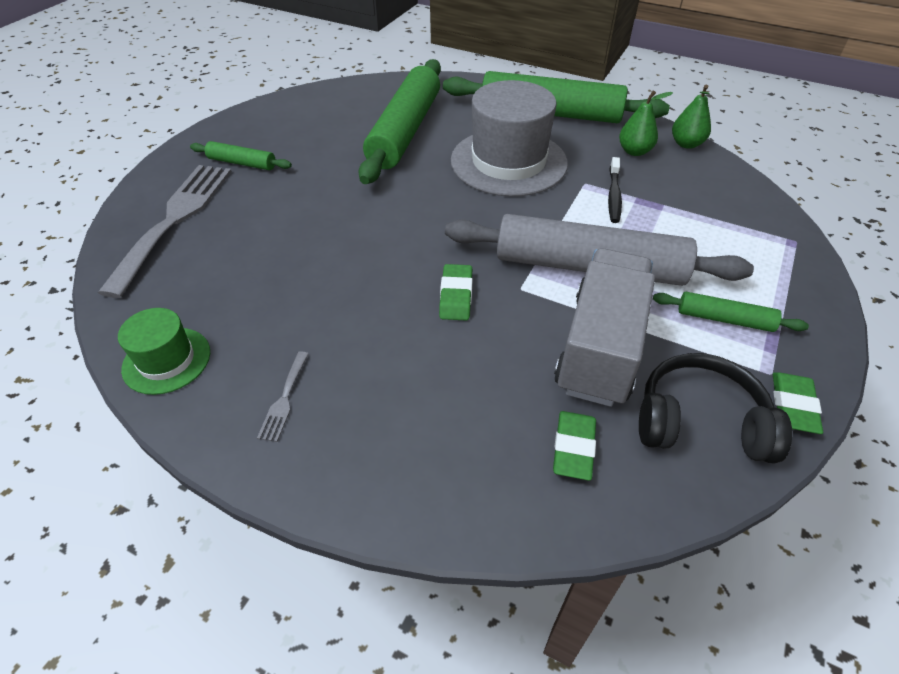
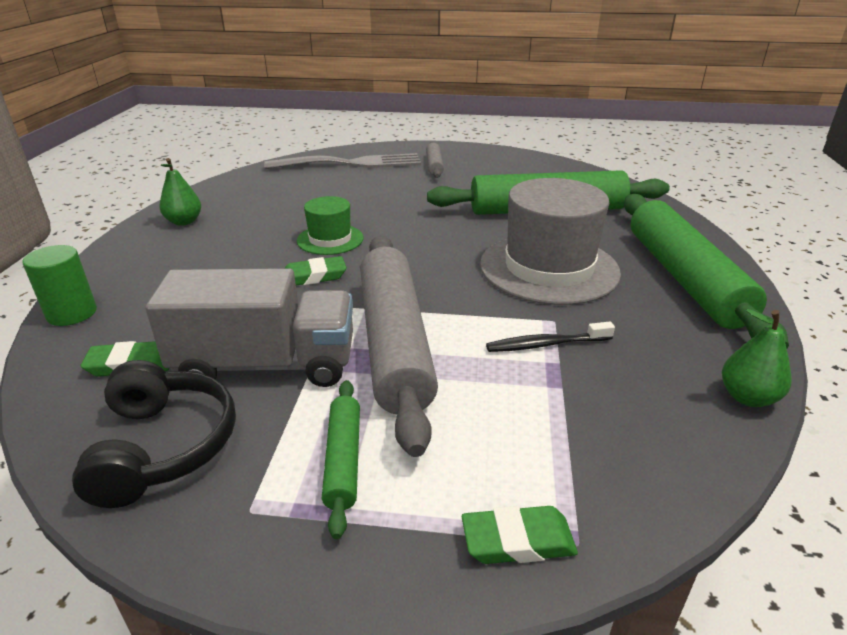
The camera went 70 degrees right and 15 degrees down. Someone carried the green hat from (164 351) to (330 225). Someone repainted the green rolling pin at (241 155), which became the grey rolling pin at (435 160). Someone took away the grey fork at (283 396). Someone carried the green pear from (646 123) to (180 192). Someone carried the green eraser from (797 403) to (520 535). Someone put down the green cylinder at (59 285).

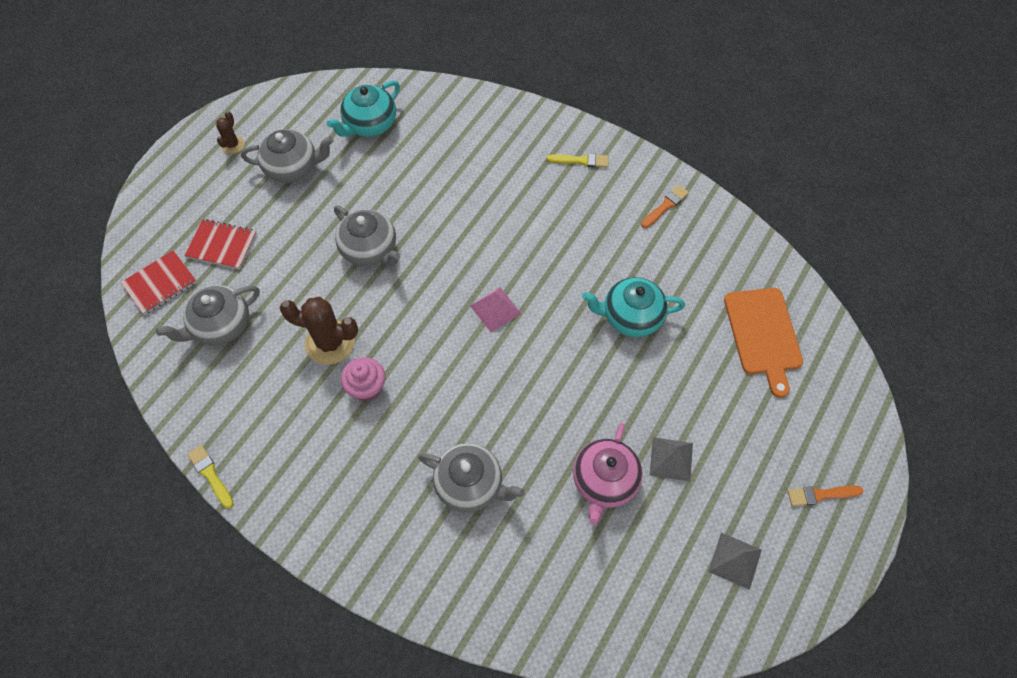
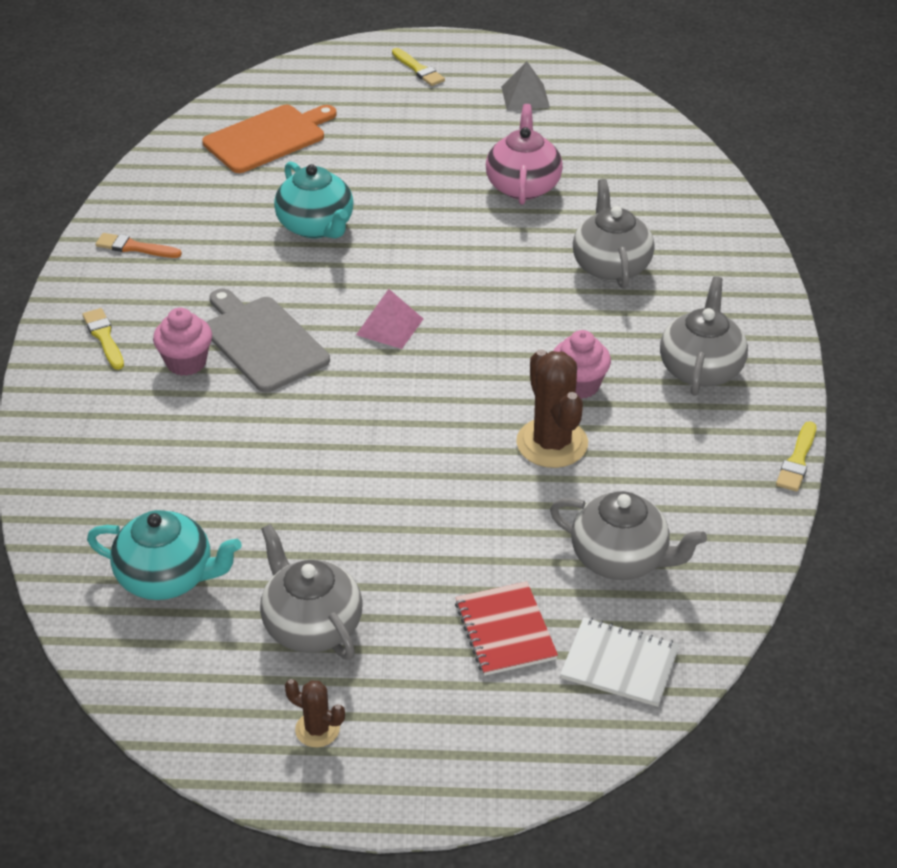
The camera went 120 degrees left and 20 degrees down. Someone repainted the red notebook at (158 282), which became the white notebook at (620 662). Someone rotated the brown cactus at (230 132) by 45 degrees clockwise. Someone carried the grey teapot from (367 236) to (704 336). Someone rotated the pink teapot at (608 474) by 75 degrees counterclockwise. Someone took away the grey pyramid at (671 459). Someone repainted the orange brush at (825 495), which became the yellow brush at (418 67). Someone put down the pink cupcake at (182 342). Someone put down the grey cutting board at (268 340).

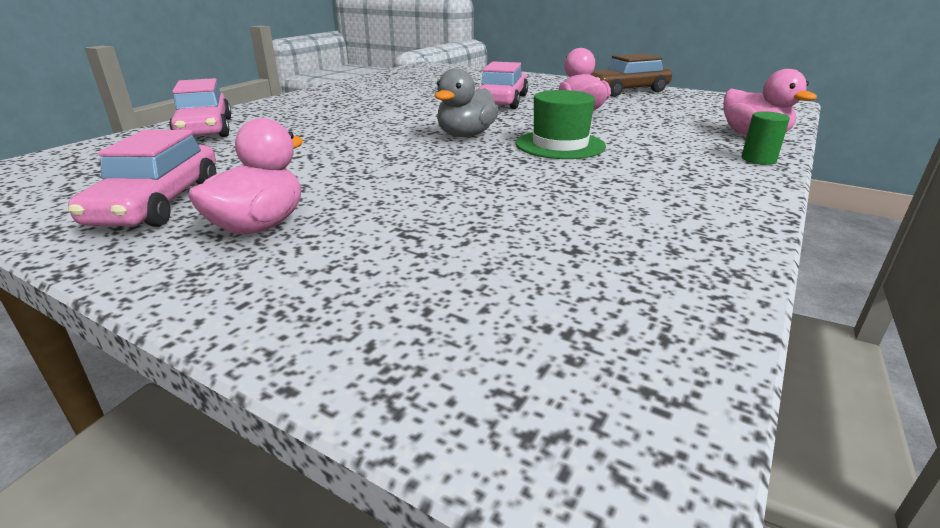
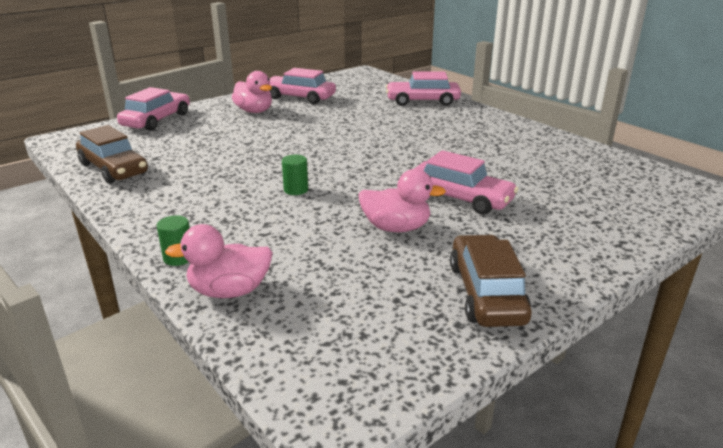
The camera went 110 degrees right and 0 degrees up. Someone took away the grey duck at (467 102). Someone swapped the green hat at (561 124) for the green cylinder at (295 175). Someone put down the brown car at (112 154). Someone put down the pink car at (153 109).

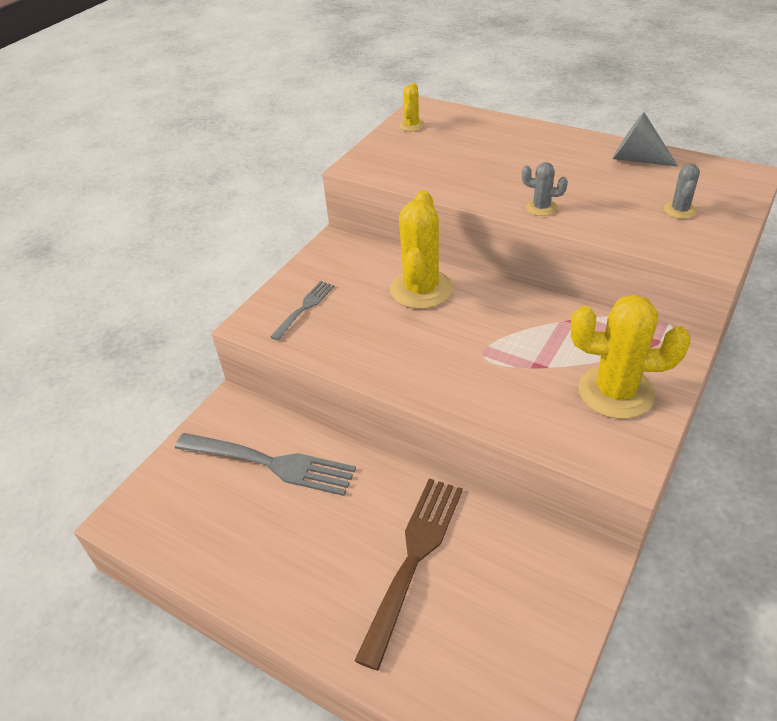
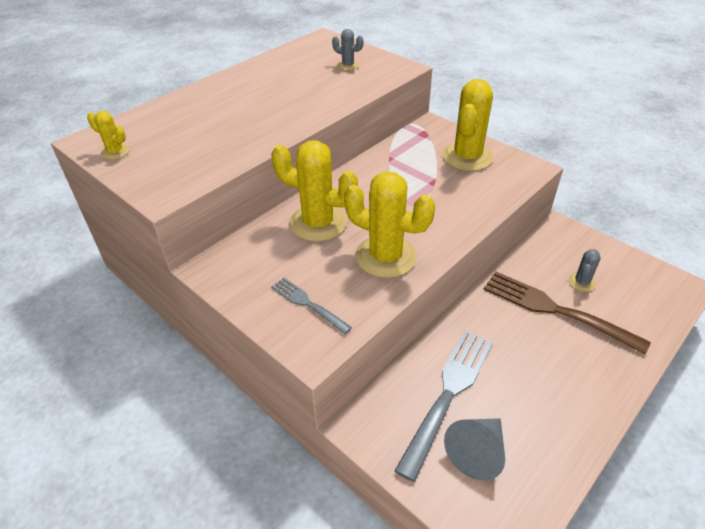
The camera went 80 degrees left and 0 degrees up. Someone carried the grey cactus from (545 189) to (584 270). Someone carried the grey cone from (645 139) to (474 449). Someone put down the yellow cactus at (389 225).

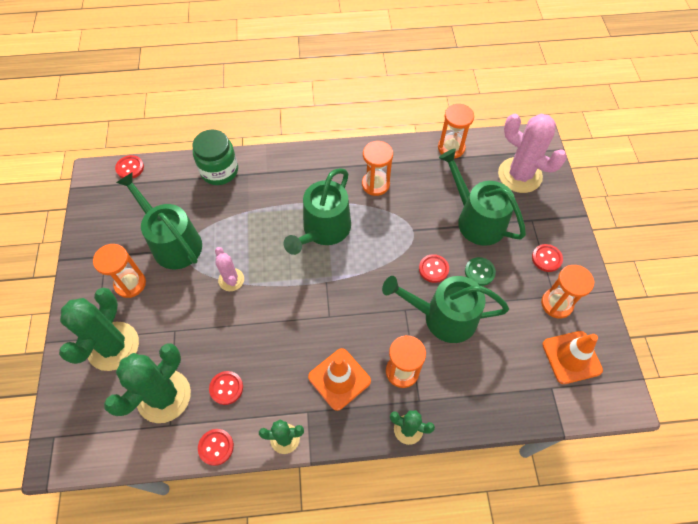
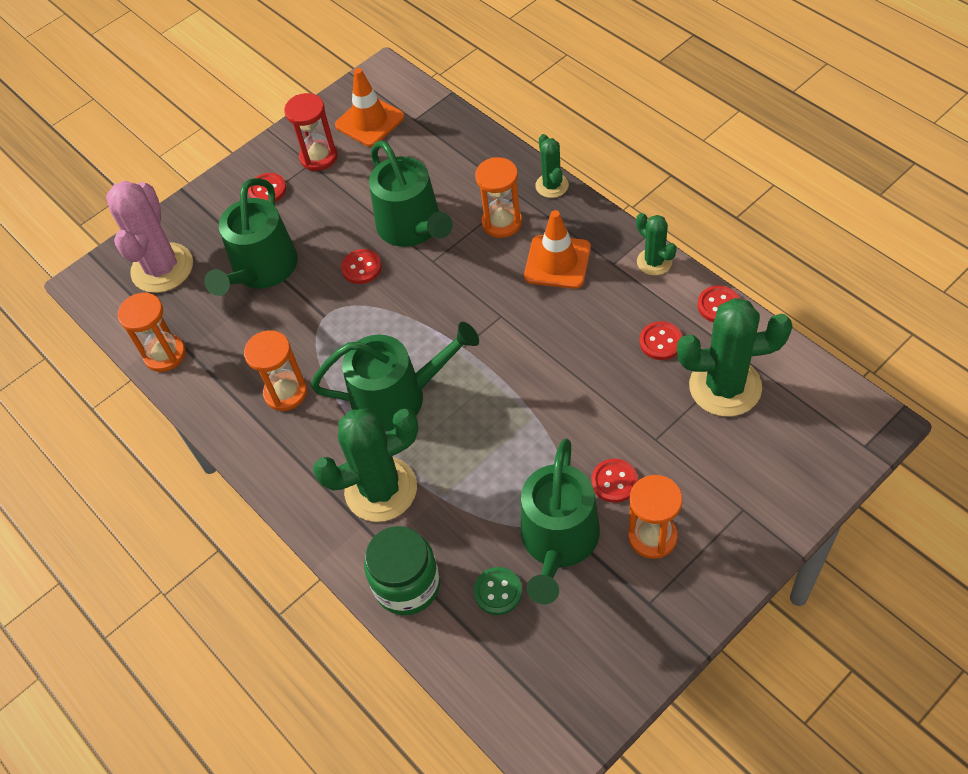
The camera went 120 degrees left and 5 degrees down. Someone carried the green cactus from (99 329) to (365 465). Someone carried the red button from (129 167) to (614 481). Someone took away the pink cactus at (229 269). Someone carried the green button from (480 271) to (497 591). Someone repainted the orange hourglass at (568 291), which became the red hourglass at (310 132).

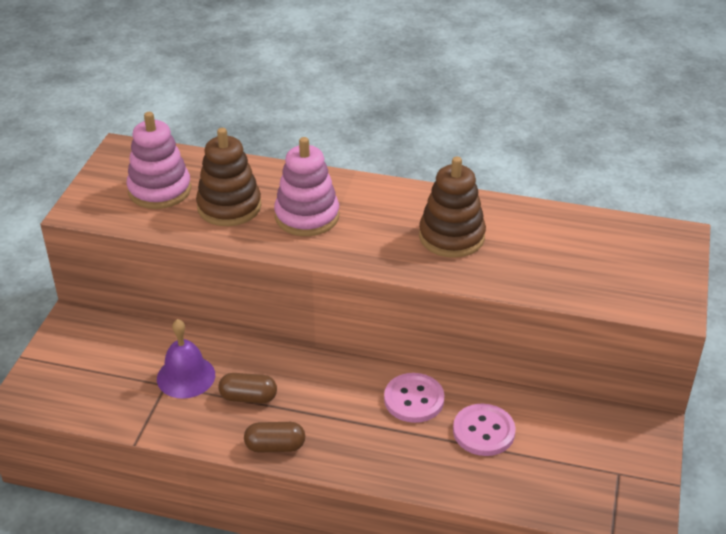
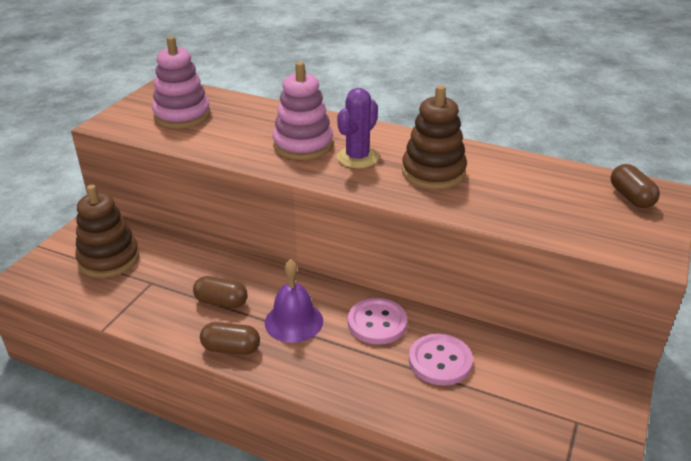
The camera went 10 degrees right and 5 degrees down. Someone carried the purple bell from (186 359) to (294 301). Someone carried the brown stacking toy from (228 177) to (107 231). Someone put down the purple cactus at (358 128). Someone put down the brown capsule at (635 186).

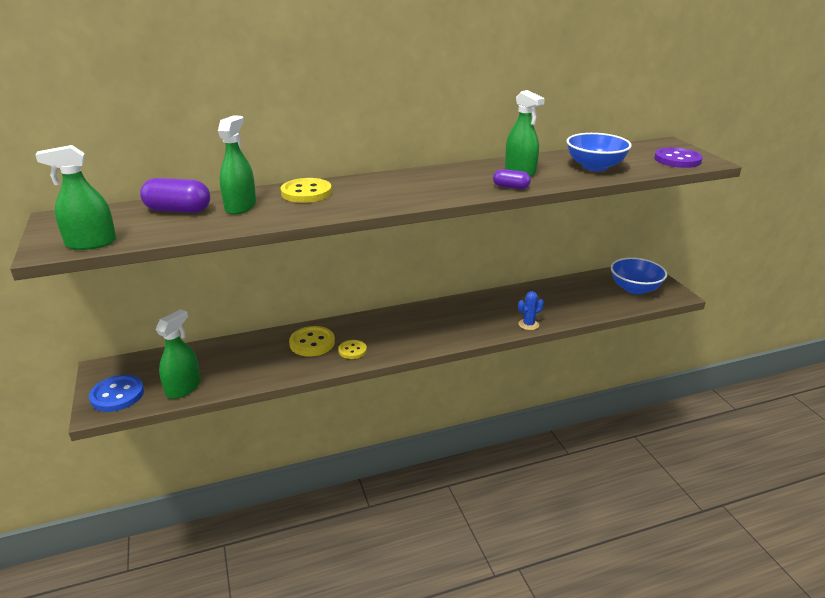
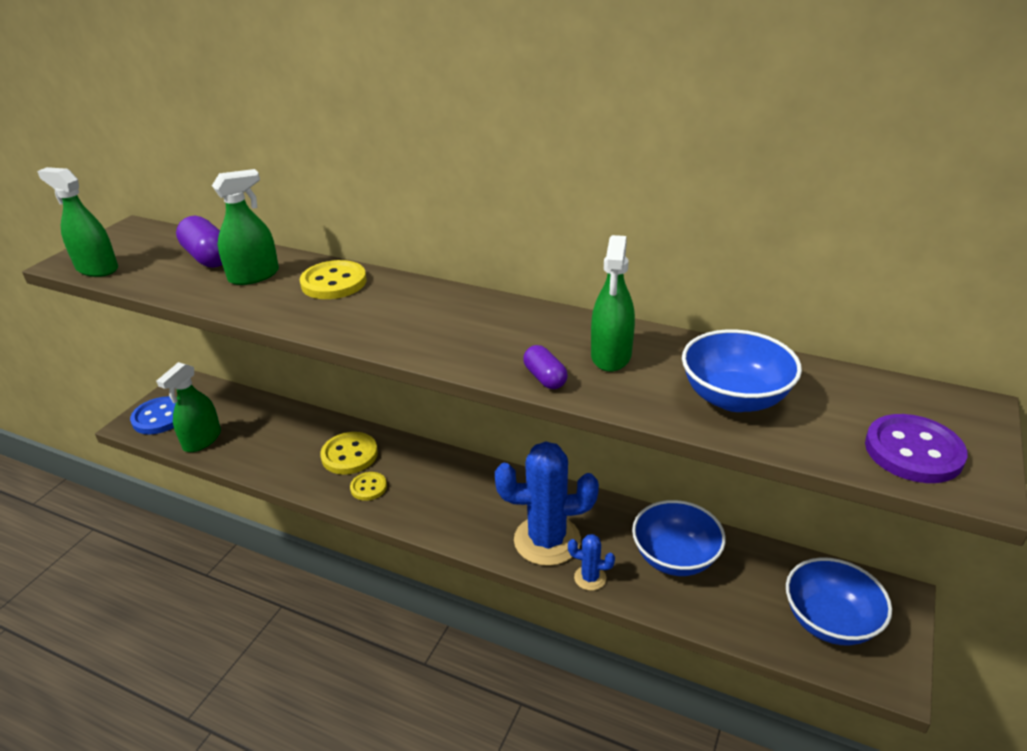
The camera went 45 degrees right and 5 degrees up. Someone rotated the green spray bottle at (178 354) by 135 degrees clockwise. Someone put down the blue cactus at (547 503). Someone put down the blue bowl at (679 538).

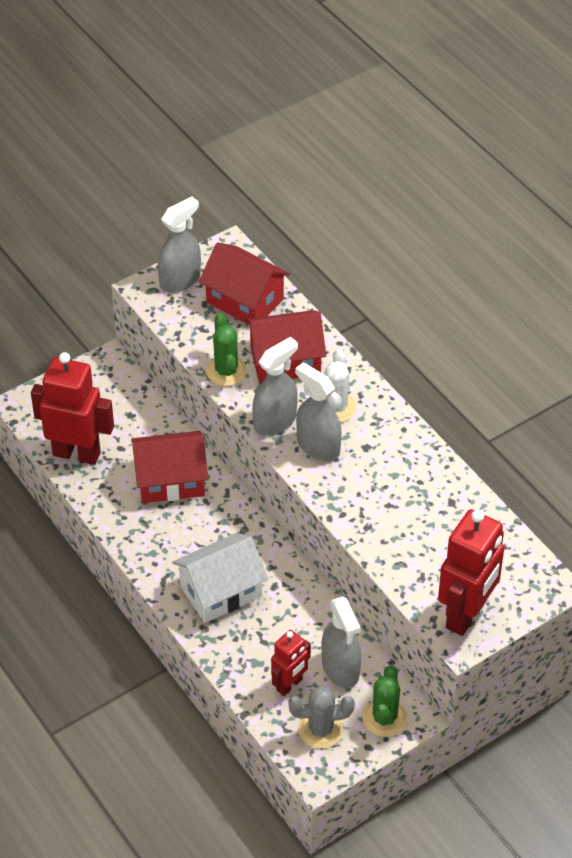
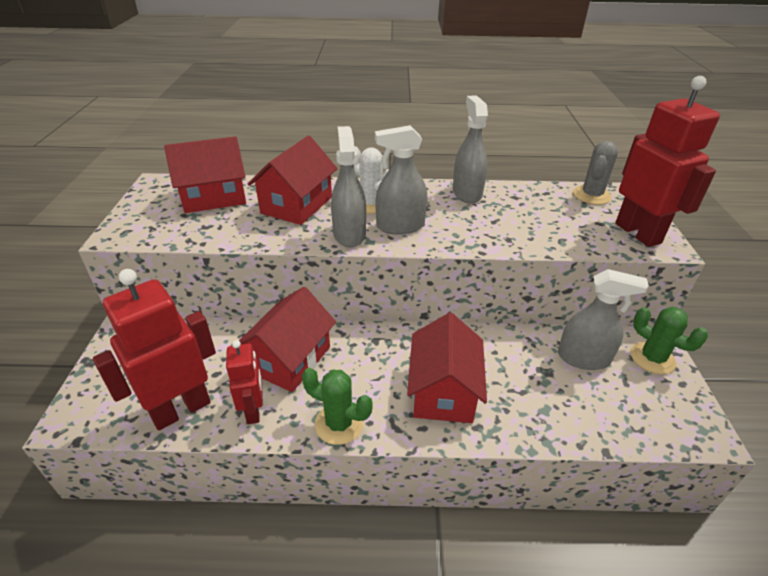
The camera went 55 degrees left and 10 degrees down. Someone carried the grey spray bottle from (179 244) to (470 149). Someone repainted the white house at (220 578), which became the red house at (447 368). Someone carried the green cactus from (226 349) to (337 406). Someone carried the red robot from (291 663) to (244 382). Someone carried the grey cactus from (321 717) to (595 173).

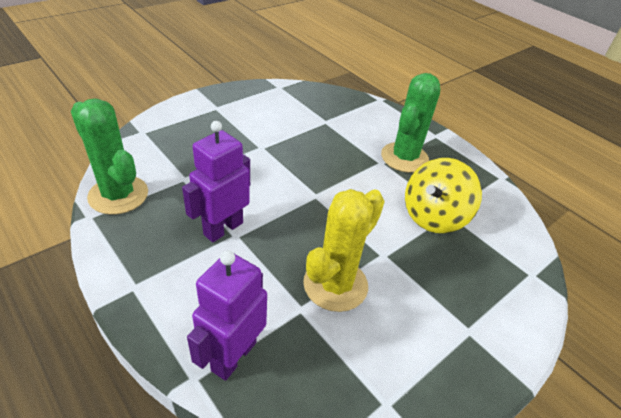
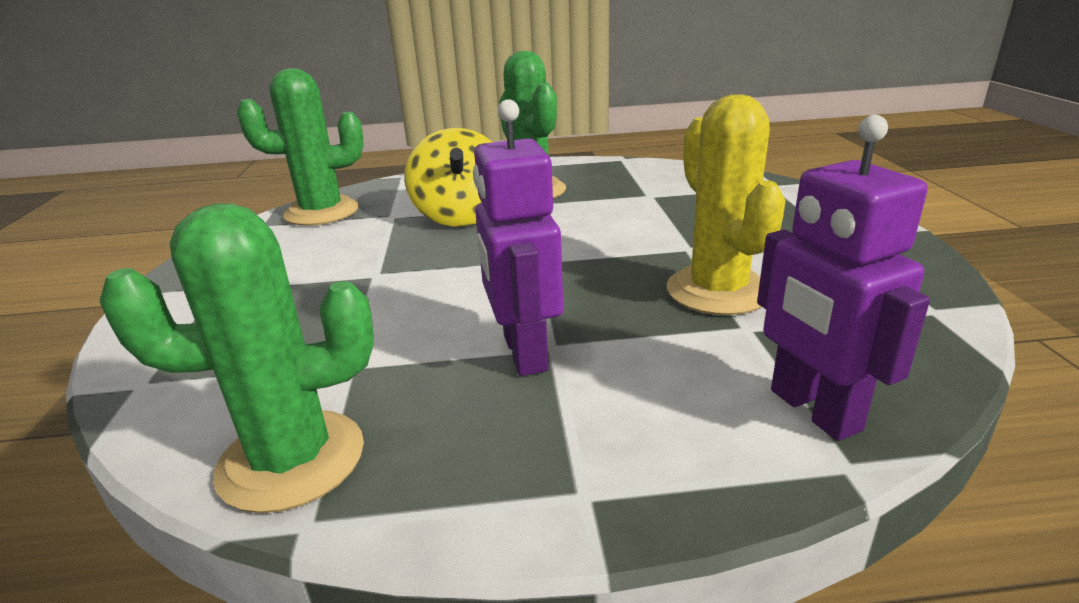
The camera went 50 degrees left and 15 degrees down. Someone carried the yellow spinning top from (443 195) to (448 177). Someone put down the green cactus at (300 147).

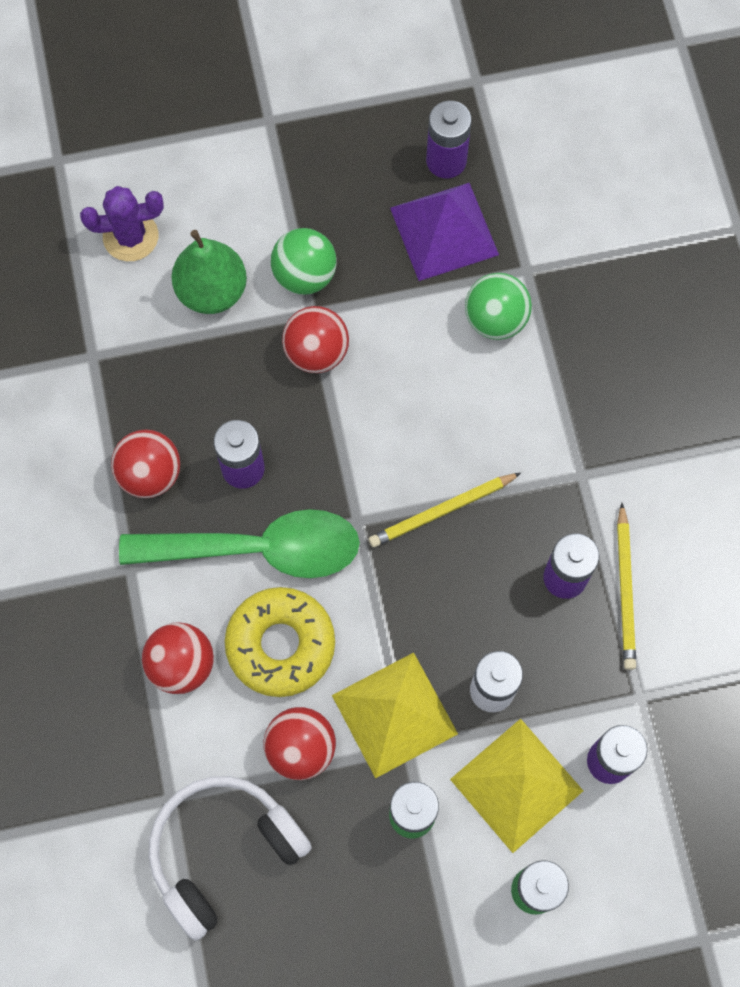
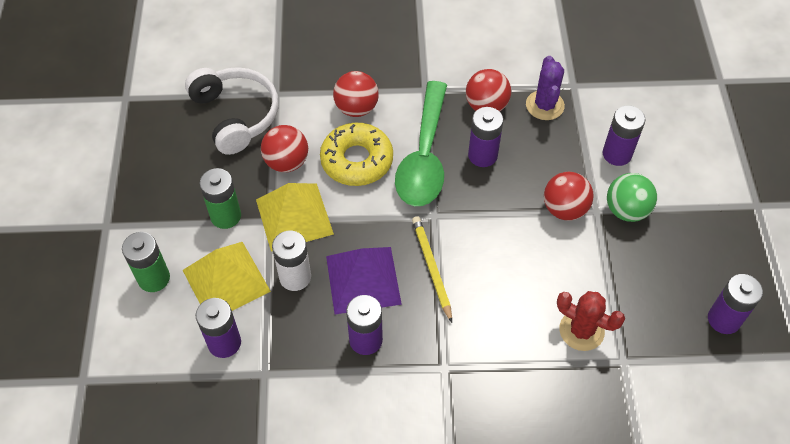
The camera went 100 degrees right and 15 degrees down. Someone carried the purple cactus from (122 223) to (545 88). Someone swapped the green pear at (209 272) for the purple battery at (623 135). Someone carried the purple pyramid from (444 232) to (364 280). Someone swapped the green ball at (498 306) for the red cactus at (591 321). Someone took away the yellow pencil at (626 586).

